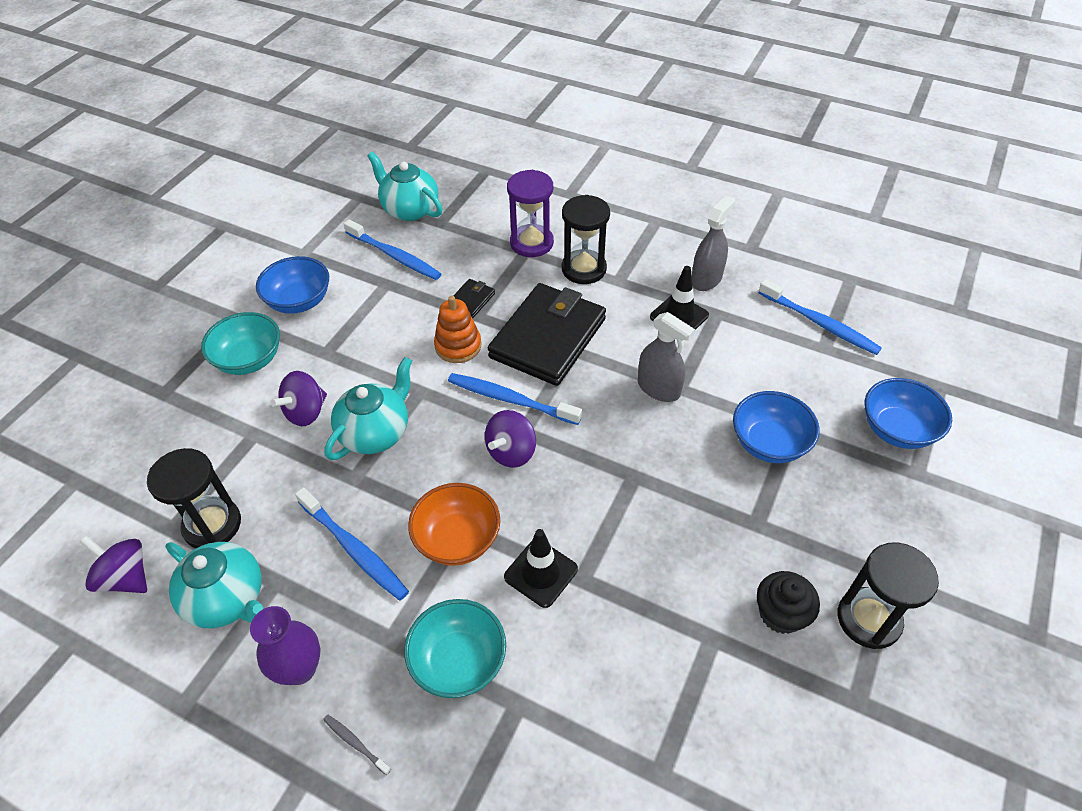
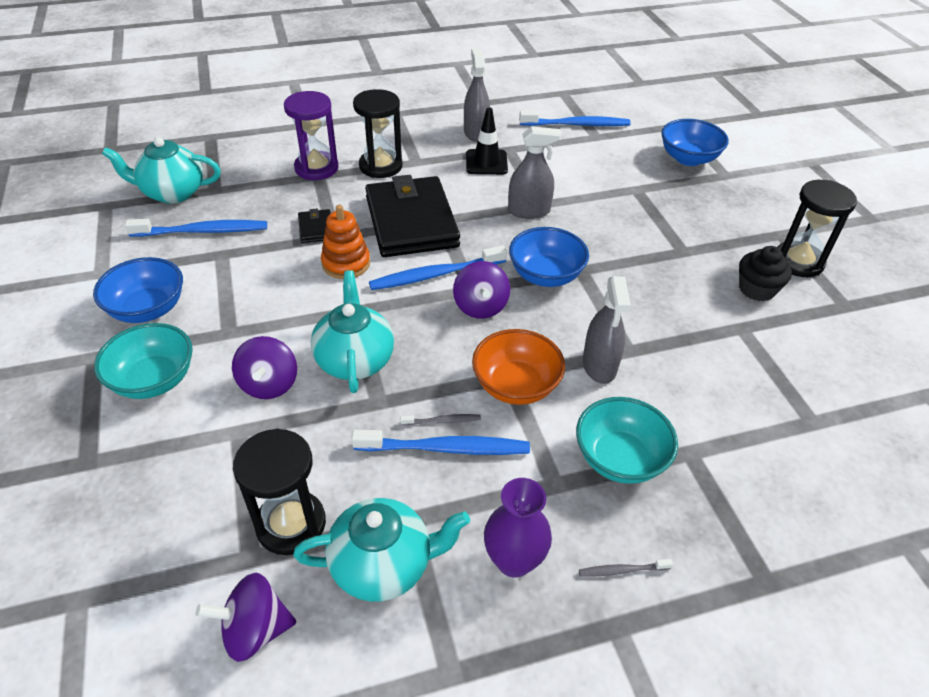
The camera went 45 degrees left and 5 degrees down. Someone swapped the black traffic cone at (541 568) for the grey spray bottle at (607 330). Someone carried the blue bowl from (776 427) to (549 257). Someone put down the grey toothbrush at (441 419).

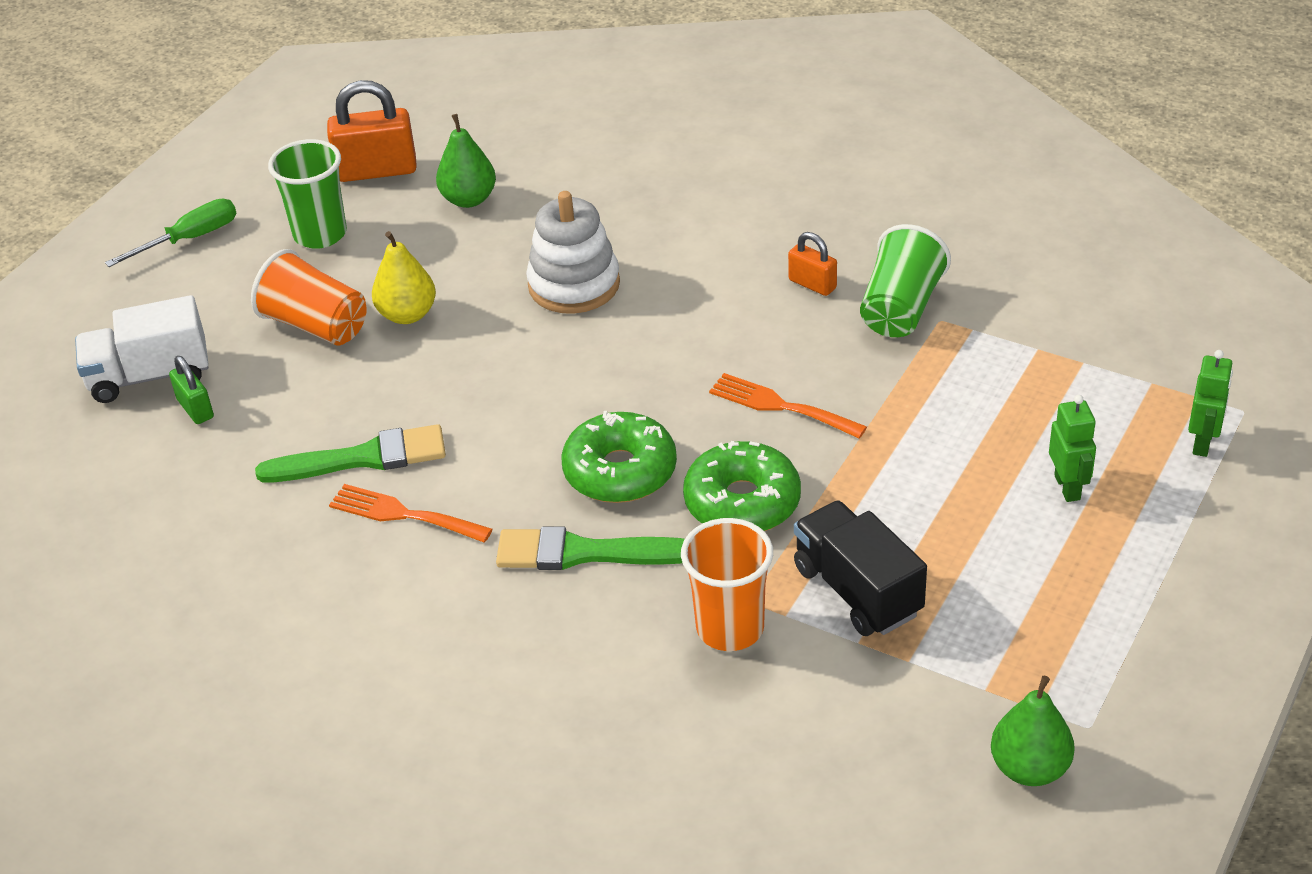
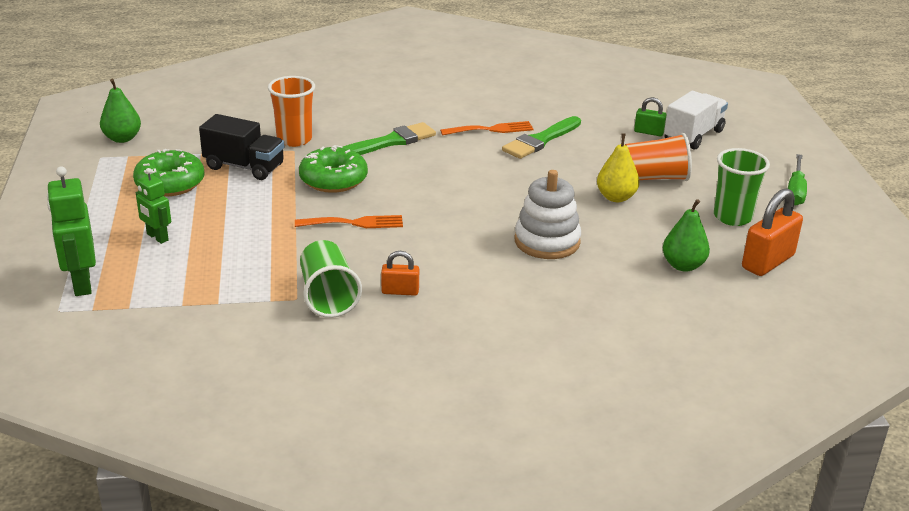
The camera went 140 degrees right and 10 degrees down. Someone carried the green donut from (619 457) to (169 172). Someone scaled the green robot at (1210 403) by 1.59.

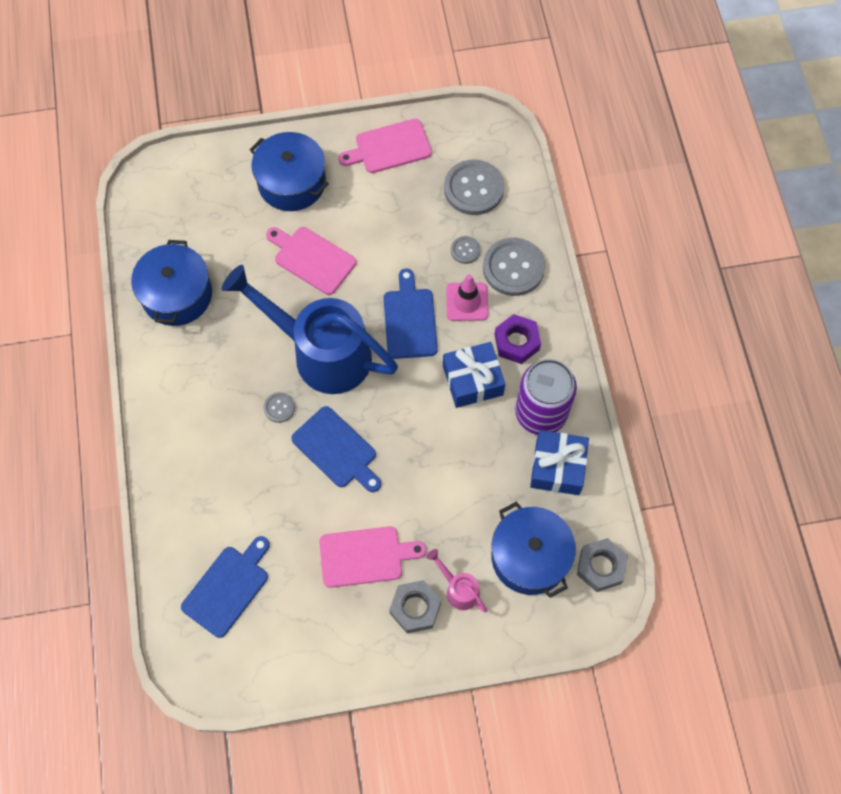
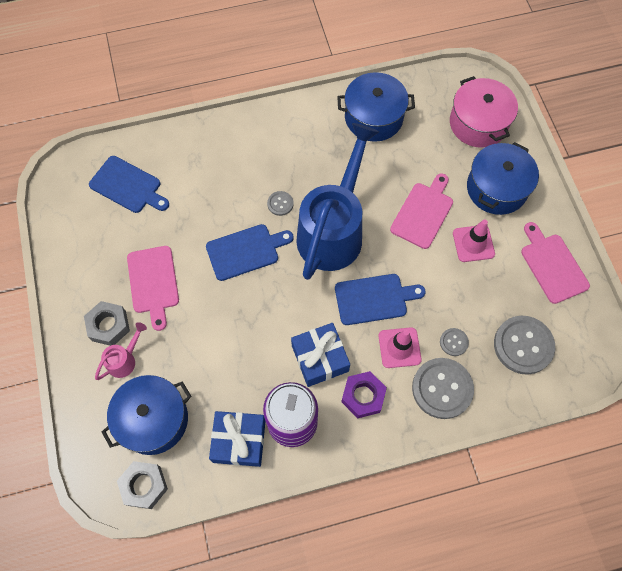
The camera went 85 degrees right and 0 degrees up. Someone rotated the blue cutting board at (336 449) by 150 degrees counterclockwise. Someone put down the pink pot at (484 112). Someone put down the pink traffic cone at (474 241).

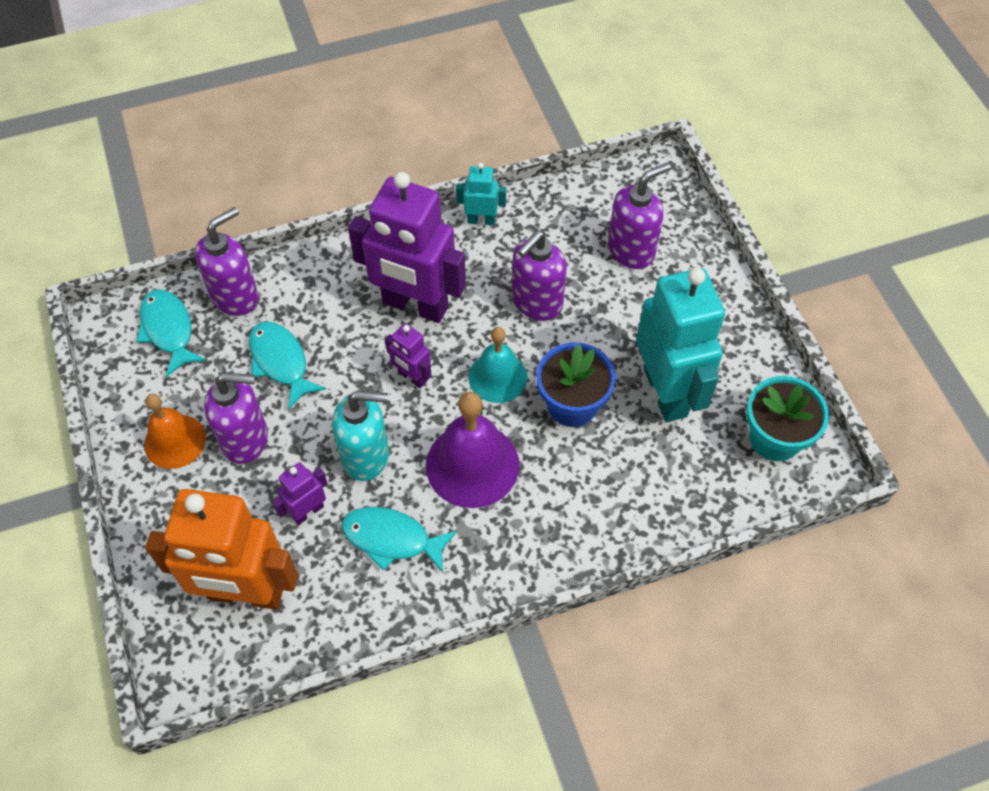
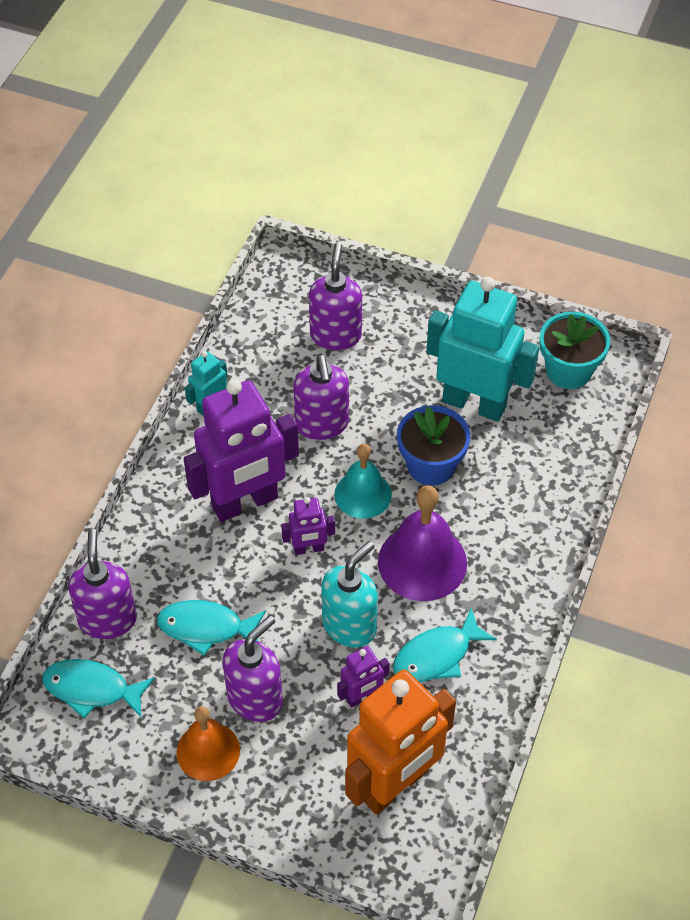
The camera went 50 degrees left and 5 degrees down. Someone rotated the purple robot at (300 493) by 120 degrees counterclockwise.

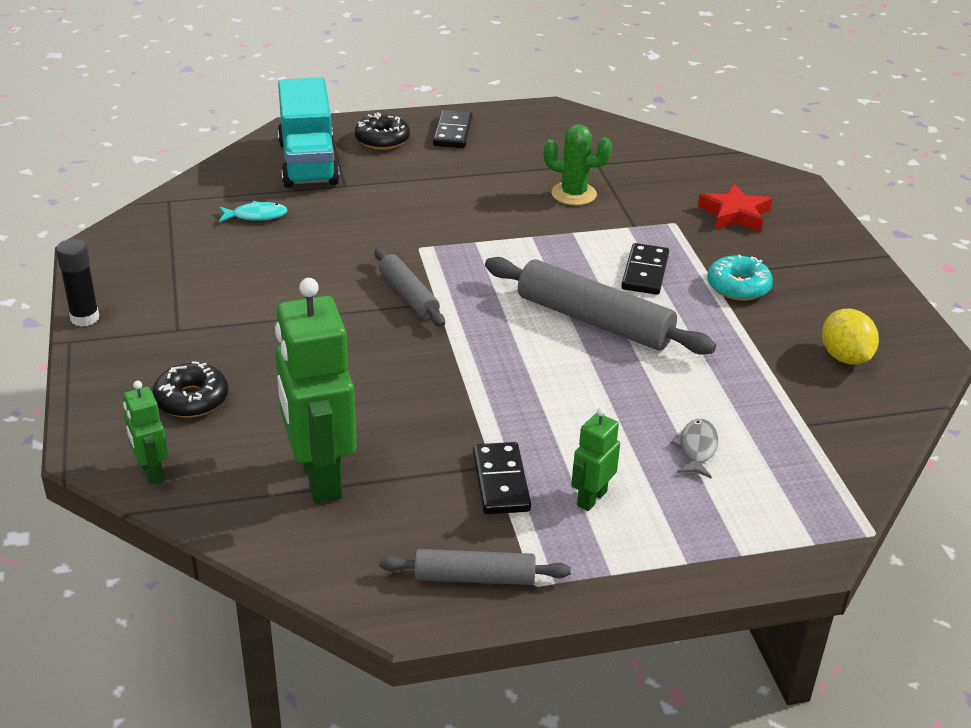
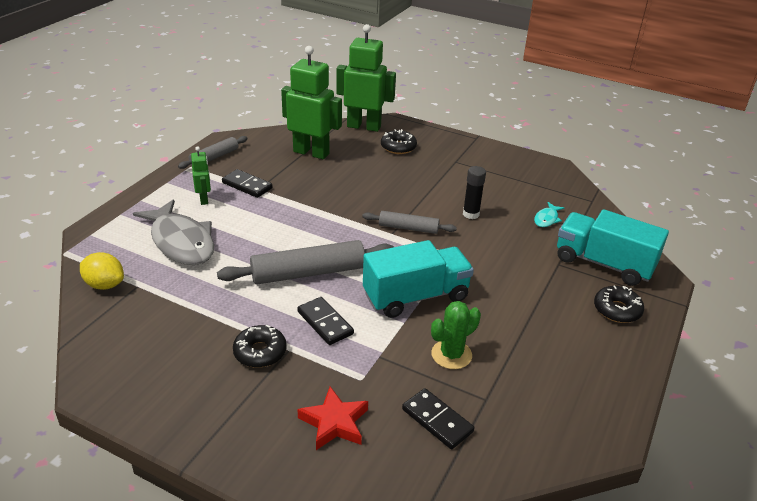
The camera went 130 degrees right and 0 degrees up. Someone carried the black glue stick from (77 282) to (474 192). Someone scaled the green robot at (145 433) by 2.05. Someone carried the black domino from (453 129) to (438 418). Someone scaled the grey fish at (694 448) by 2.32. Someone repainted the turquoise donut at (740 278), which became the black donut at (260 346). Someone carried the yellow lemon from (850 336) to (102 271). Someone put down the turquoise truck at (418 279).

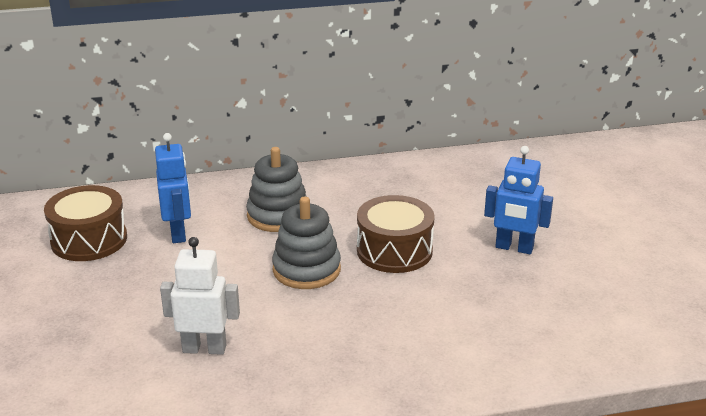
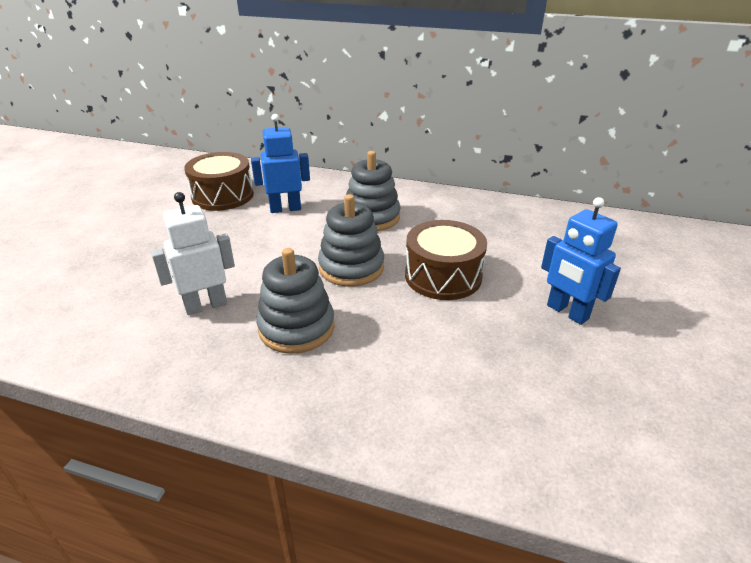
The camera went 30 degrees right and 5 degrees up. Someone rotated the blue robot at (173 188) by 120 degrees counterclockwise. Someone rotated the white robot at (200 296) by 60 degrees counterclockwise. Someone put down the grey stacking toy at (295 301).

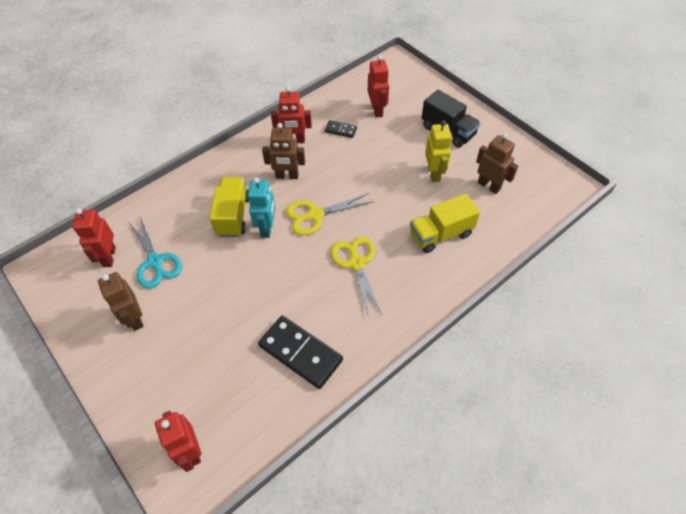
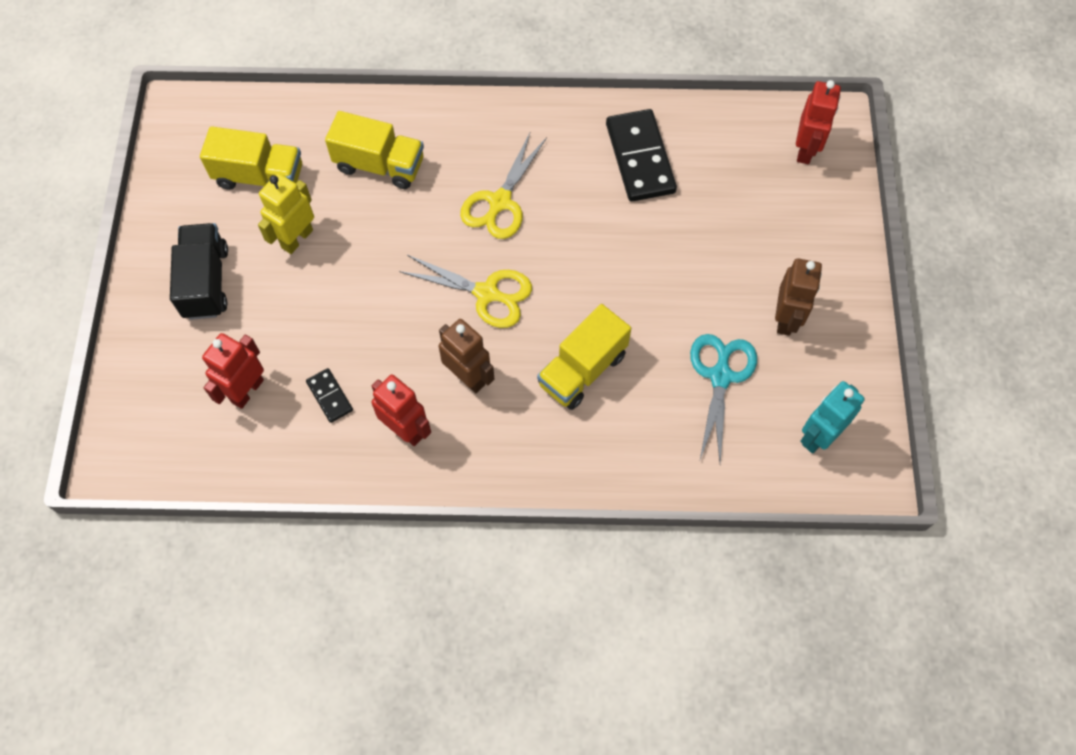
The camera went 140 degrees left and 10 degrees up. Someone took away the red robot at (94 237). Someone carried the turquoise robot from (261 207) to (832 417). Someone swapped the brown robot at (497 163) for the yellow truck at (251 158).

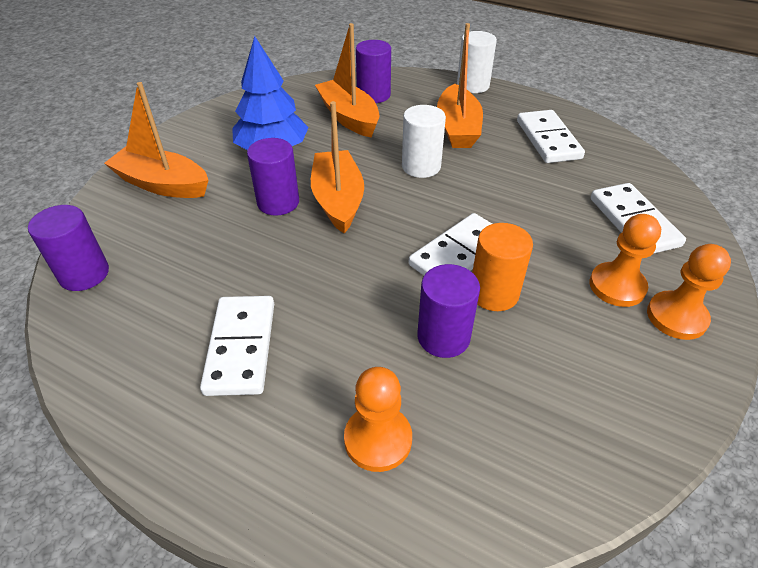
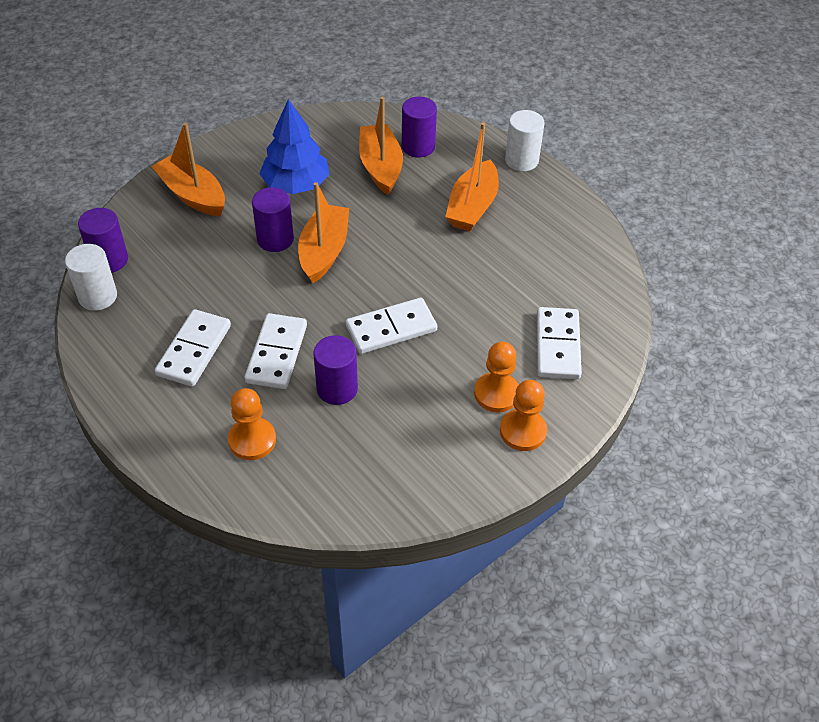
The camera went 20 degrees right and 5 degrees up. Someone carried the white cylinder from (424 141) to (91 277). Someone took away the orange cylinder at (502 267). Someone carried the white domino from (551 136) to (275 351).

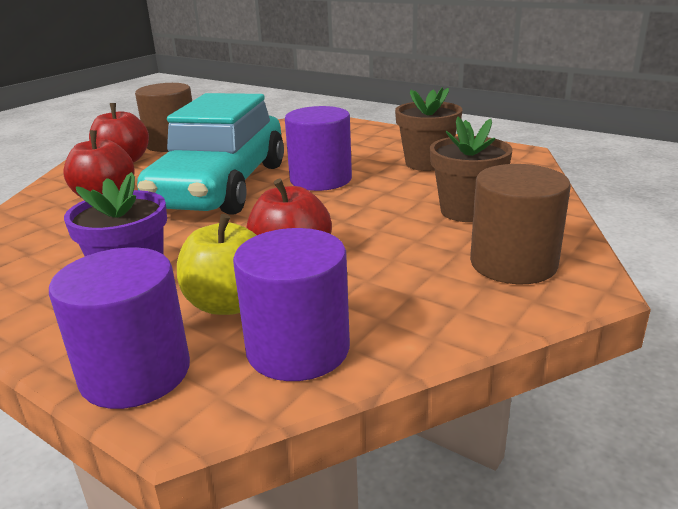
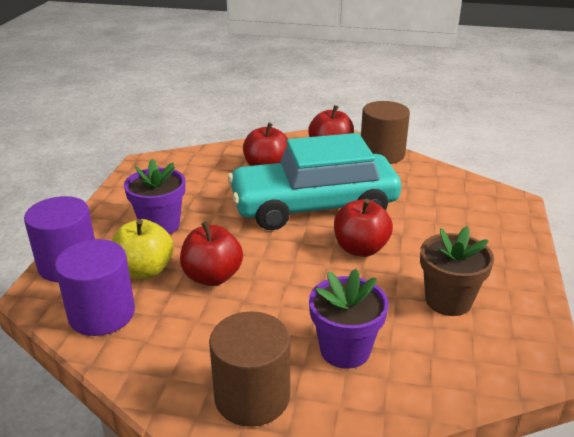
The camera went 65 degrees right and 5 degrees up. Someone swapped the purple cylinder at (318 148) for the red apple at (363 228). Someone repainted the brown flower pot at (471 169), which became the purple flower pot at (349 319).

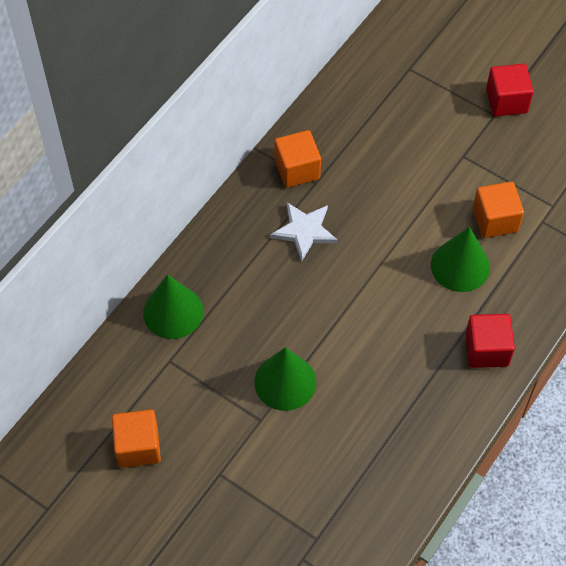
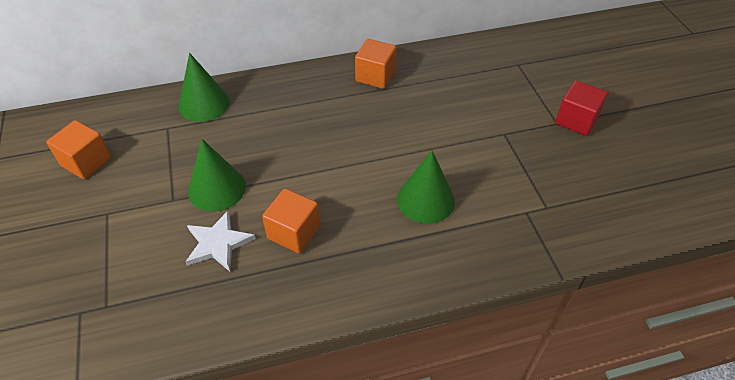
The camera went 40 degrees right and 10 degrees down. Someone carried the white star from (304 231) to (220 241). Someone took away the red cube at (490 341). Someone carried the orange cube from (498 210) to (291 221).

